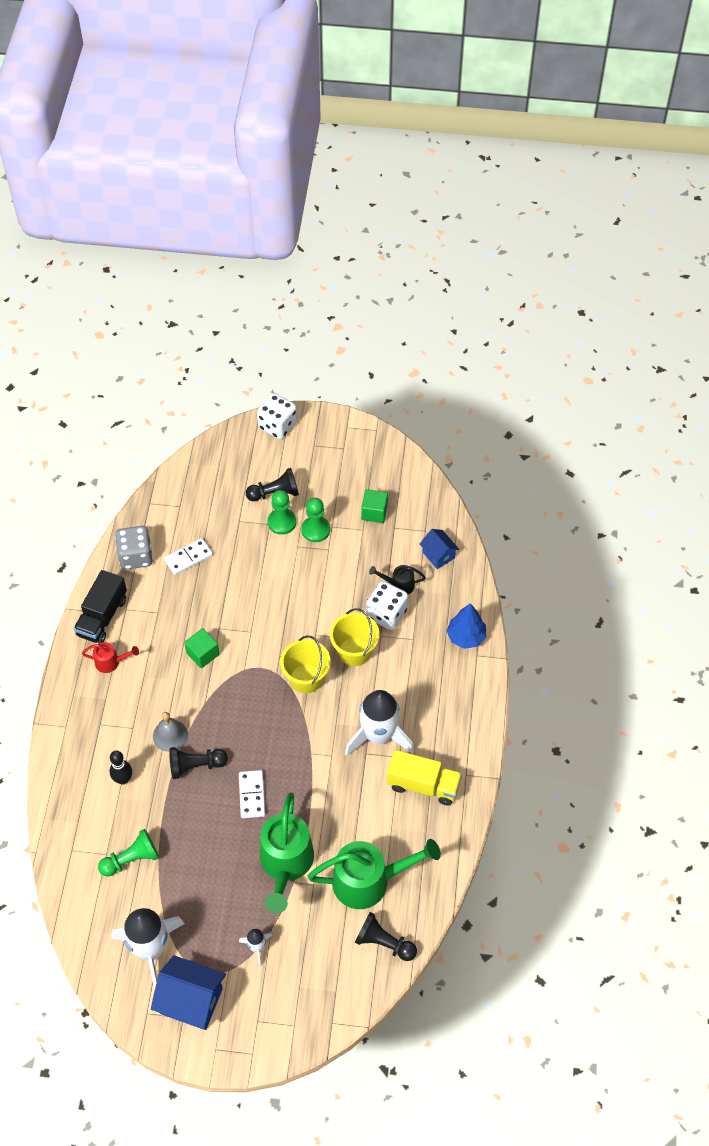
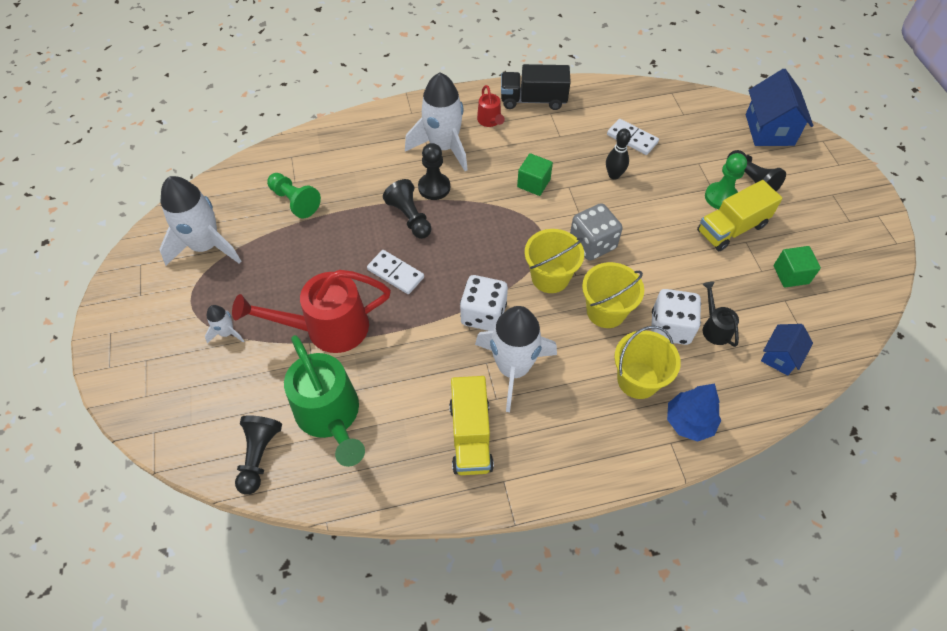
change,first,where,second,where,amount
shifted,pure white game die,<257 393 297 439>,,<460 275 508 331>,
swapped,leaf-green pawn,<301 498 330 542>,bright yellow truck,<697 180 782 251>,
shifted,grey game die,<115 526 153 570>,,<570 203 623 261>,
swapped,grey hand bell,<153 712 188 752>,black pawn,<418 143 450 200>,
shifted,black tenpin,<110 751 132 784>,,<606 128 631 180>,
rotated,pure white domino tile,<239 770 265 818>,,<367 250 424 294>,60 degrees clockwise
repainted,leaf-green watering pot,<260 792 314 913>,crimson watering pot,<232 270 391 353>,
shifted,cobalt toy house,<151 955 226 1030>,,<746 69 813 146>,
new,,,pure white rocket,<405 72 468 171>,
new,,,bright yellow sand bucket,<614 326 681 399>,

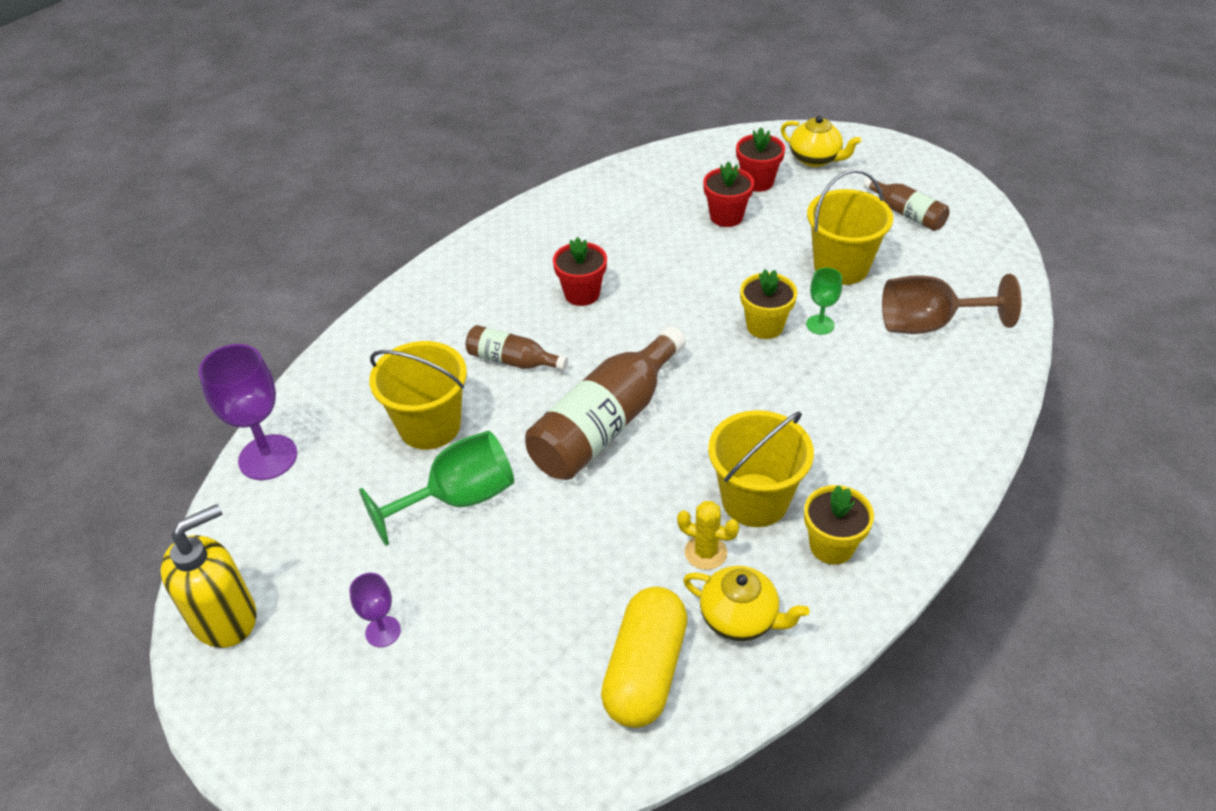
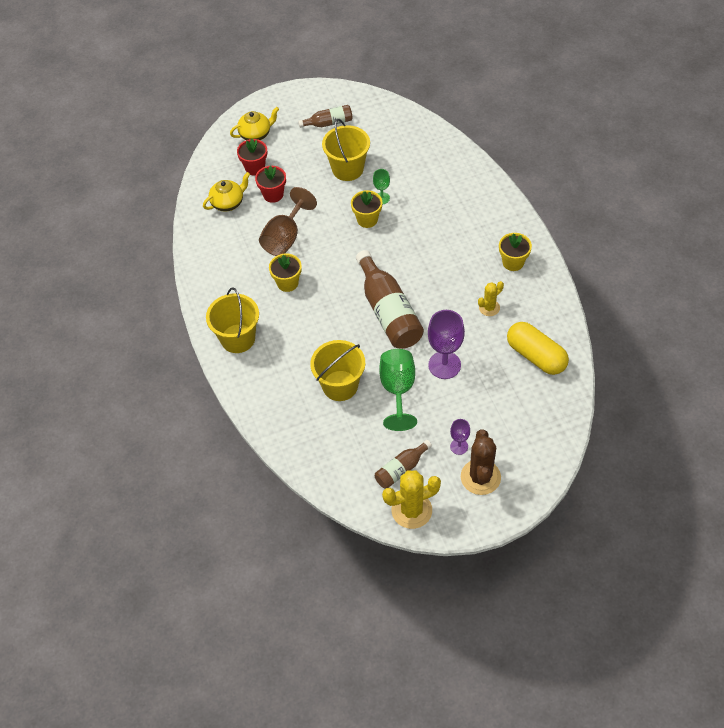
change,first,where,second,where,amount
repainted,crimson plant pot,<553 237 607 306>,bright yellow plant pot,<269 253 302 292>,
shifted,dark brown goblet,<882 274 1022 334>,,<259 187 317 256>,
shifted,dark brown flask,<466 325 568 371>,,<375 440 432 489>,
shifted,royal purple goblet,<198 344 297 480>,,<428 310 465 379>,
shifted,bright yellow sand bucket,<708 410 814 527>,,<206 287 259 353>,
swapped,bright yellow soap dispenser,<160 504 256 648>,bright yellow cactus,<382 470 441 529>,
shifted,bright yellow teapot,<683 566 809 641>,,<203 172 250 212>,
new,,,dark brown cactus,<461 430 501 495>,

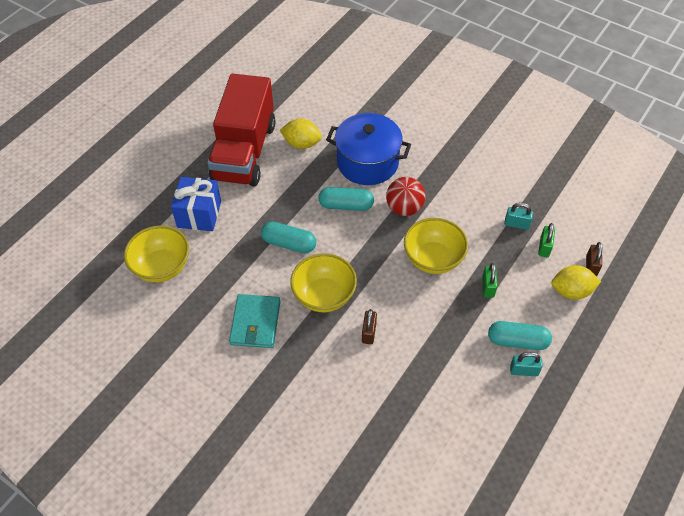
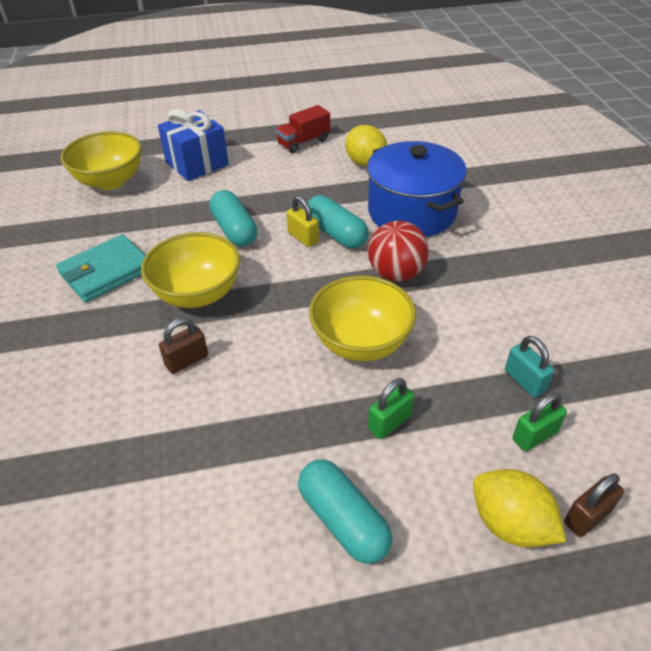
change,first,where,second,where,amount
scaled,crimson truck,<207 74 275 186>,,<275 105 330 153>,x0.41
gone,teal padlock,<510 352 543 376>,,,
new,,,bright yellow padlock,<286 196 319 247>,

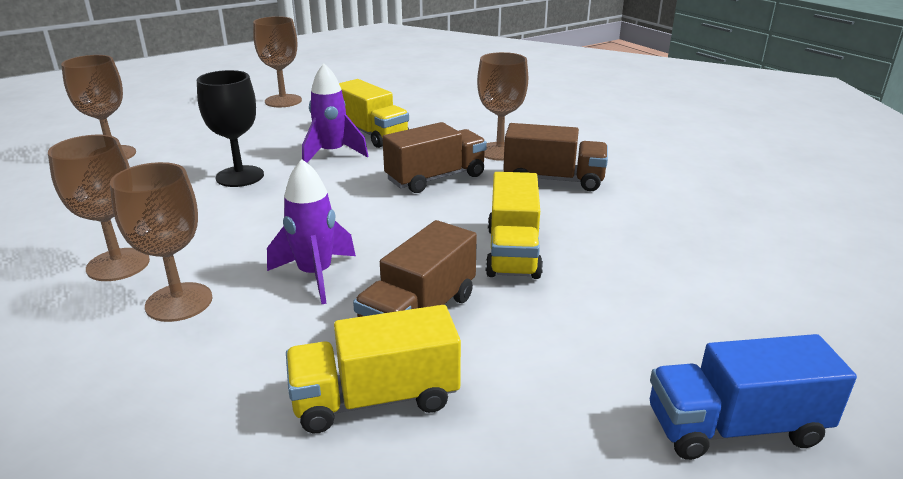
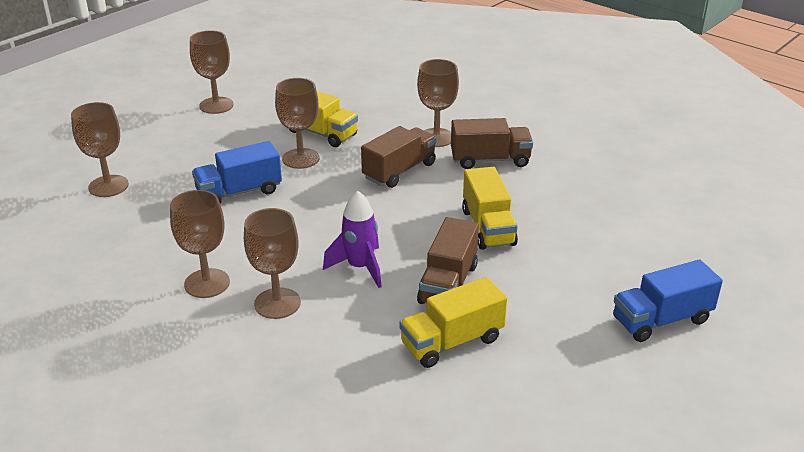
change,first,where,second,where,amount
swapped,royal purple rocket,<302 64 368 163>,dark brown goblet,<275 78 319 169>,
swapped,black goblet,<197 70 264 187>,cobalt truck,<192 141 282 204>,

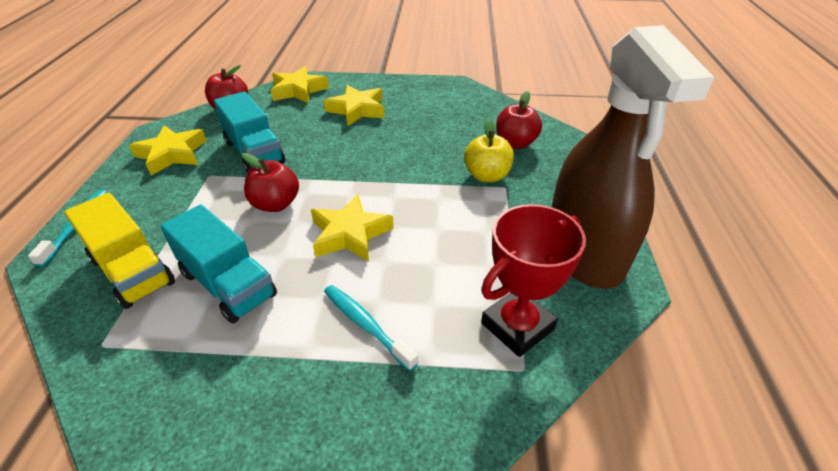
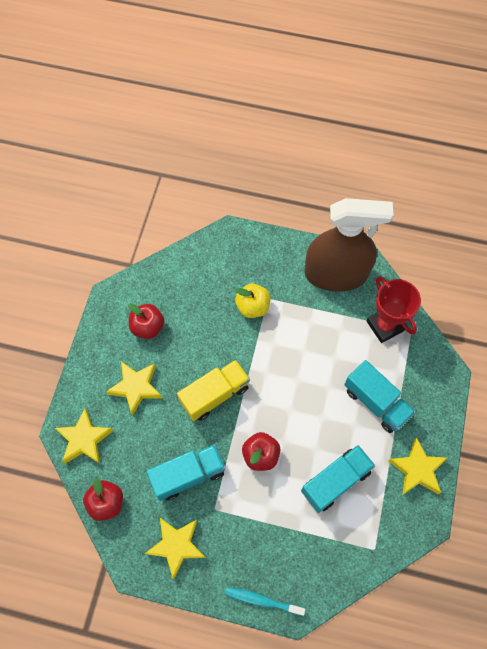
change,first,where,second,where,amount
shifted,crimson toy apple,<496 91 542 149>,,<128 303 164 339>,
shifted,bright yellow truck,<64 193 175 309>,,<177 360 250 421>,
shifted,bright yellow star,<311 194 394 262>,,<388 438 447 495>,
swapped,teal toothbrush,<324 285 418 371>,teal truck,<344 360 415 433>,

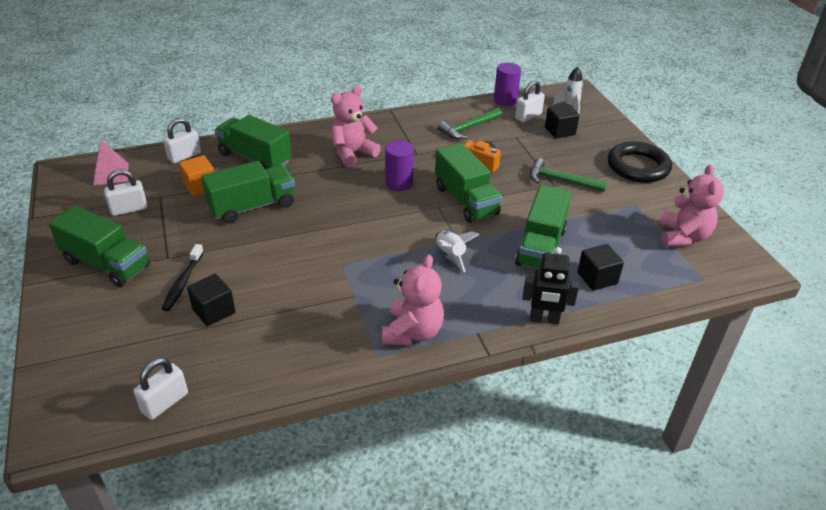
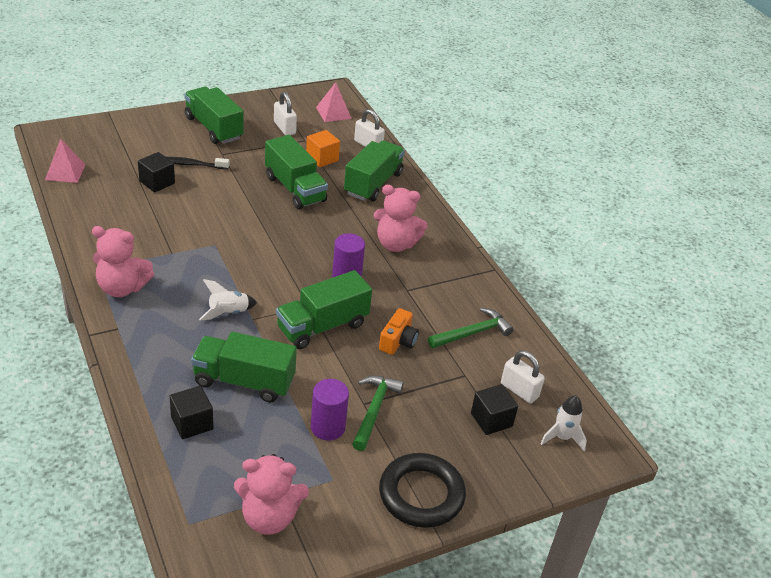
change,first,where,second,where,amount
shifted,royal purple cylinder shape,<494 63 521 106>,,<311 379 349 440>,
rotated,rose-pink teddy,<331 86 381 167>,,<374 185 428 252>,150 degrees clockwise
rotated,leaf-green hammer,<438 108 502 139>,,<428 308 514 348>,105 degrees clockwise
rotated,leaf-green truck,<49 206 150 287>,,<184 87 244 144>,120 degrees clockwise
gone,black robot,<522 247 579 324>,,,
swapped,pure white padlock,<133 357 188 420>,rose-pink solid pyramid,<45 138 85 183>,

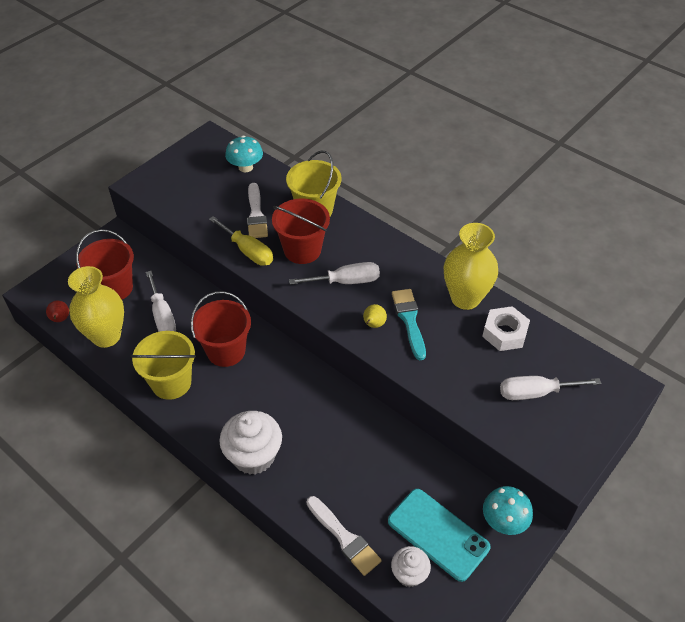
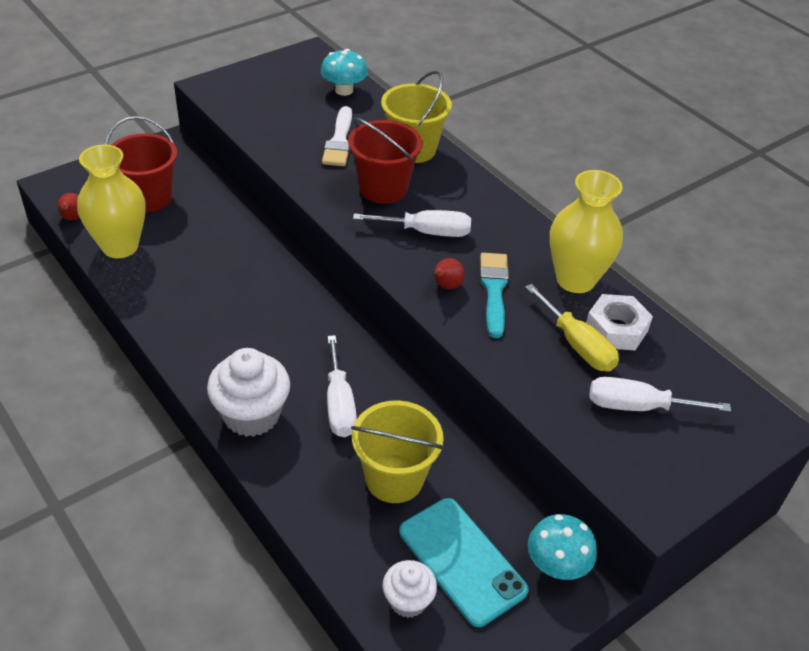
change,first,where,second,where,amount
shifted,bright yellow hand screwdriver,<209 216 273 266>,,<525 284 619 371>,
shifted,pure white hand screwdriver,<146 271 176 332>,,<327 335 357 437>,
gone,crimson sand bucket,<190 291 251 367>,,,
repainted,bright yellow toy pear,<363 304 387 328>,crimson toy pear,<432 258 465 289>,
shifted,bright yellow sand bucket,<131 331 196 400>,,<351 401 444 503>,
gone,pure white paintbrush,<307 496 382 576>,,,

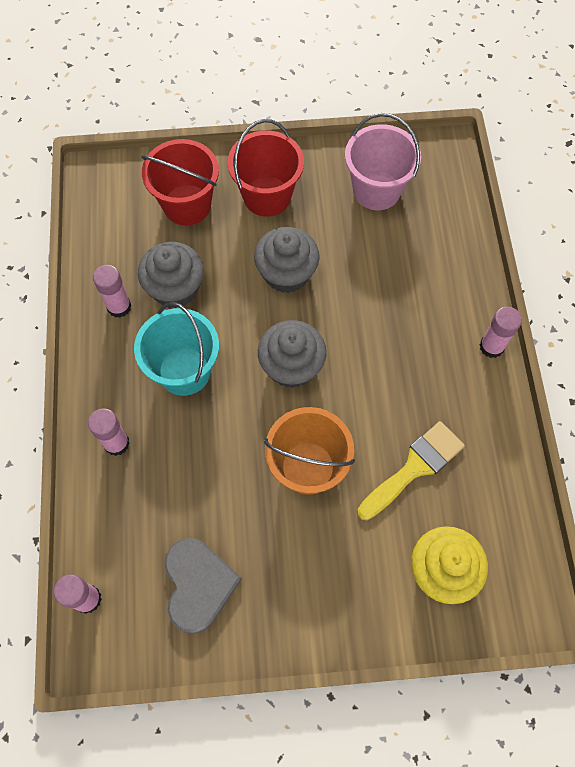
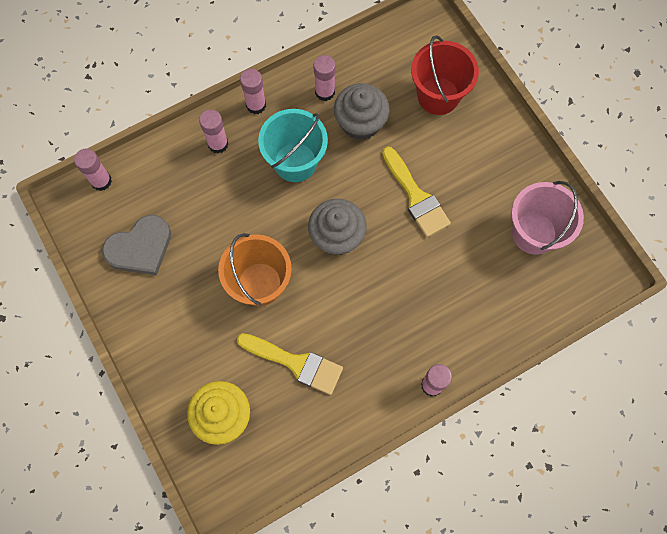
change,first,where,second,where,amount
gone,crimson sand bucket,<228 119 304 217>,,,
swapped,grey cupcake,<254 227 320 293>,bright yellow paintbrush,<382 147 451 237>,
new,,,rose-pink stick of glue,<240 69 266 114>,

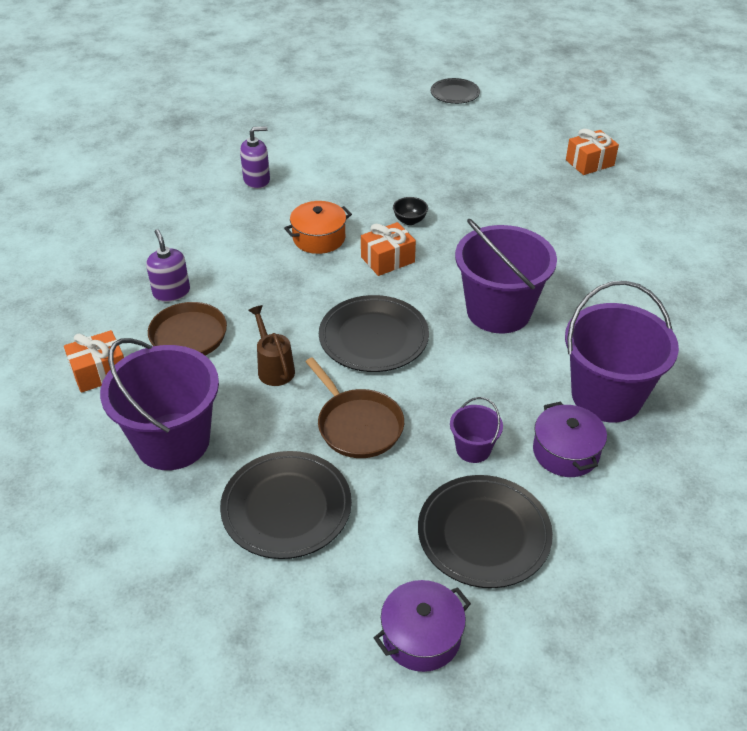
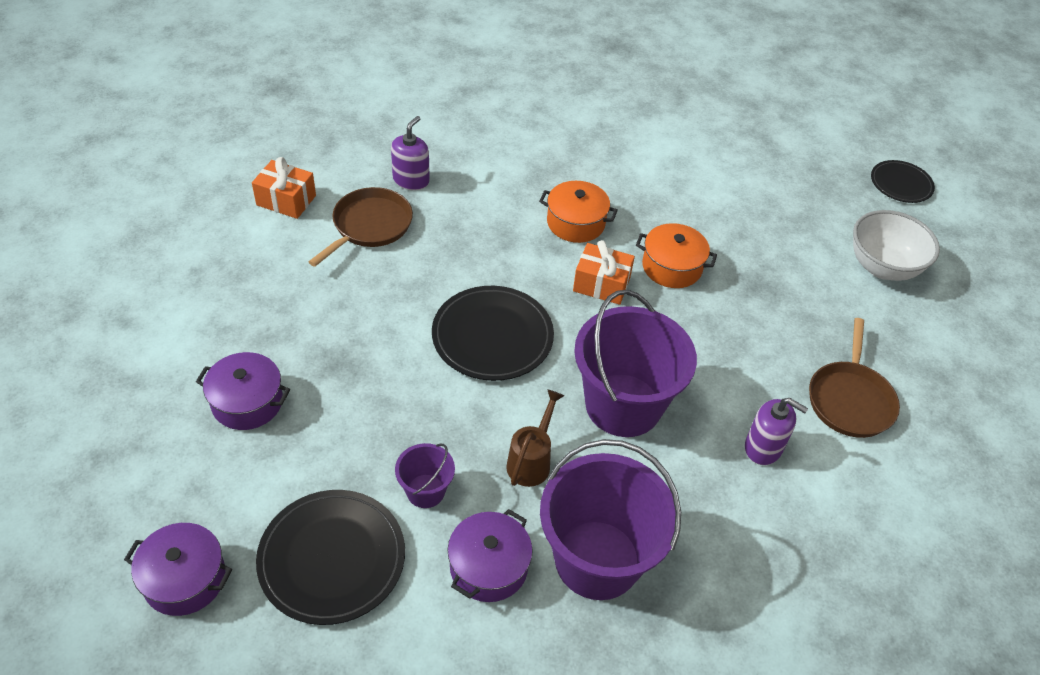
change,first,where,second,where,amount
shifted,royal purple soap dispenser,<240 126 270 189>,,<745 398 808 465>,
gone,orange-coloured present,<566 129 619 175>,,,
swapped,black serving bowl,<393 197 428 225>,orange-coloured stockpot,<636 223 717 288>,
shifted,dark brown watering pot,<248 305 295 386>,,<506 389 564 487>,
gone,royal purple sand bucket,<100 338 219 470>,,,
shifted,dark brown skillet,<305 357 404 458>,,<809 318 900 438>,
swapped,black plate,<220 451 352 559>,royal purple stockpot,<196 352 290 430>,
new,,,pure white serving bowl,<853 210 940 281>,

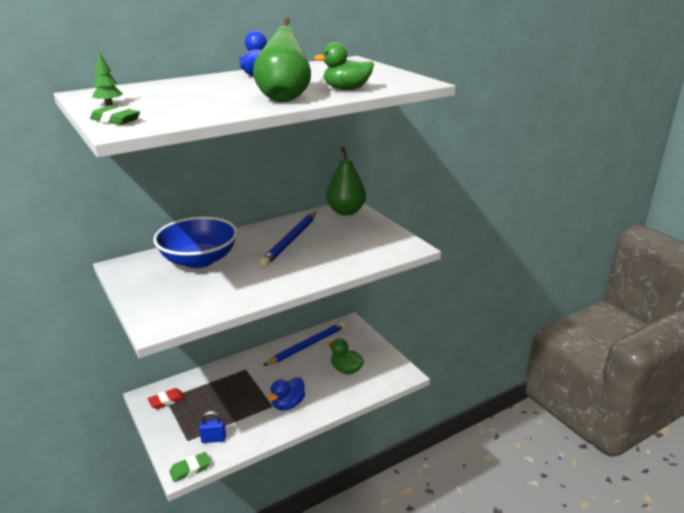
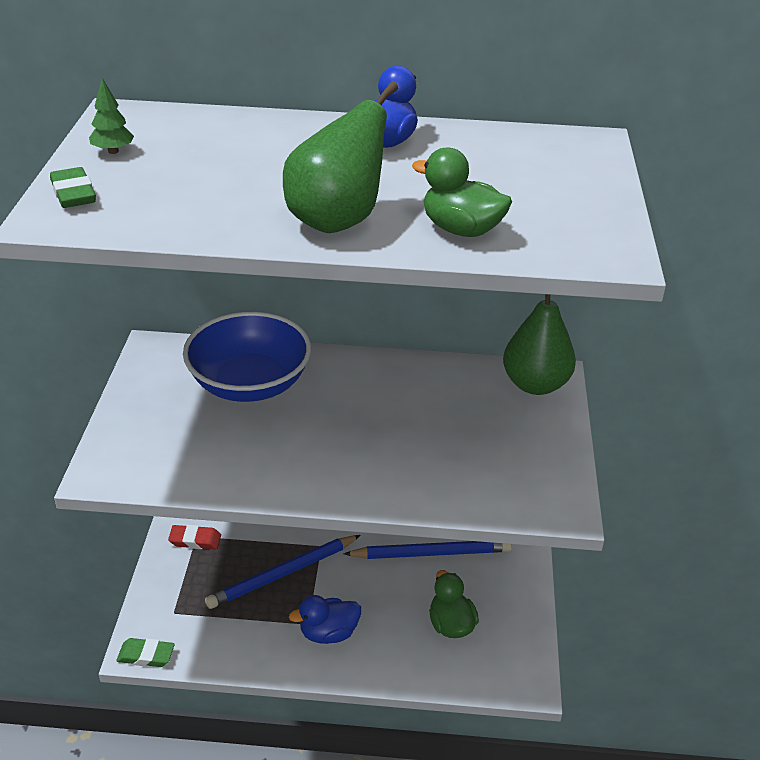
change,first,where,second,where,amount
shifted,cobalt wooden pencil,<260 212 316 267>,,<205 535 360 609>,
gone,cobalt padlock,<199 411 226 443>,,,

